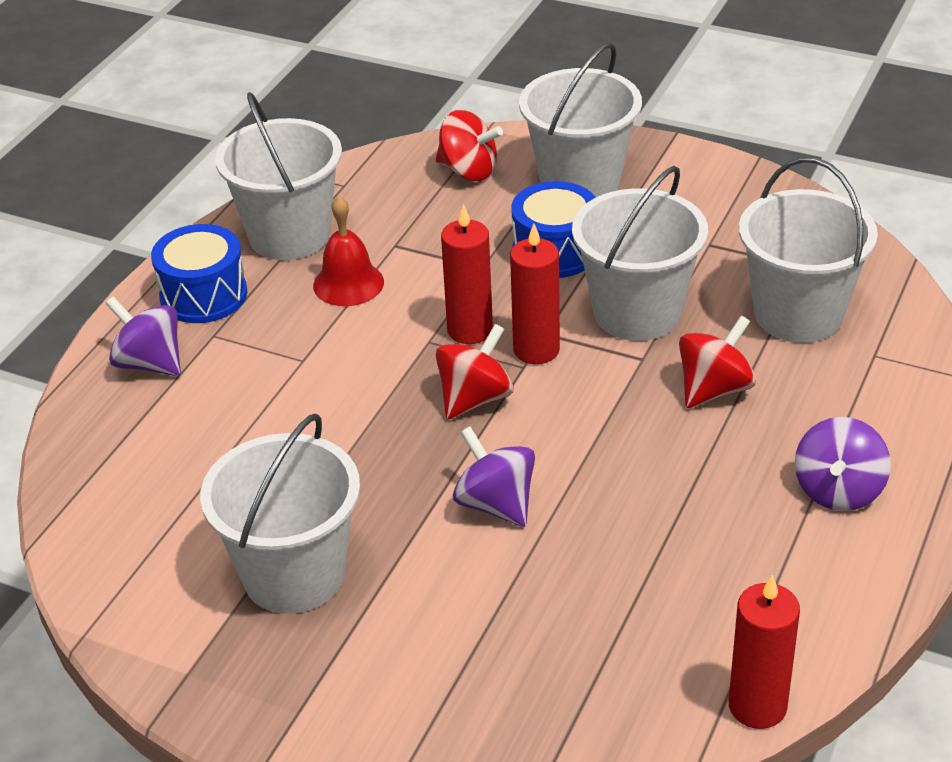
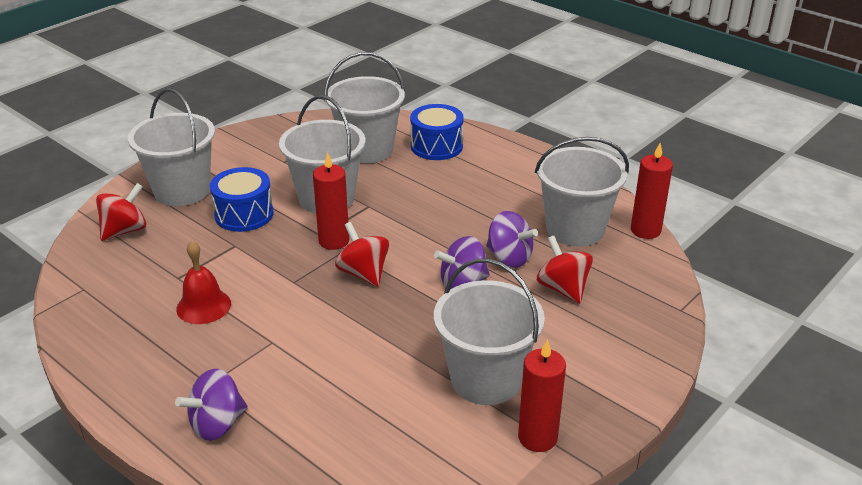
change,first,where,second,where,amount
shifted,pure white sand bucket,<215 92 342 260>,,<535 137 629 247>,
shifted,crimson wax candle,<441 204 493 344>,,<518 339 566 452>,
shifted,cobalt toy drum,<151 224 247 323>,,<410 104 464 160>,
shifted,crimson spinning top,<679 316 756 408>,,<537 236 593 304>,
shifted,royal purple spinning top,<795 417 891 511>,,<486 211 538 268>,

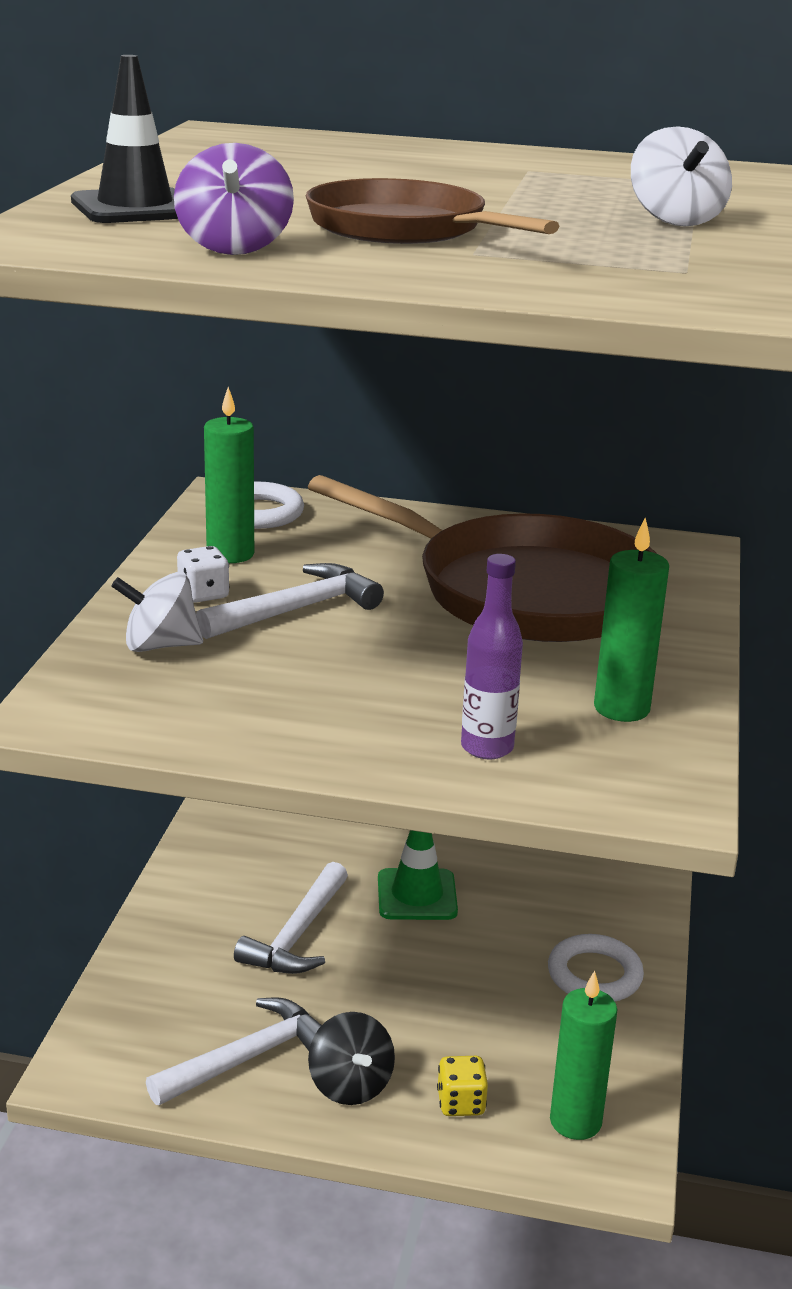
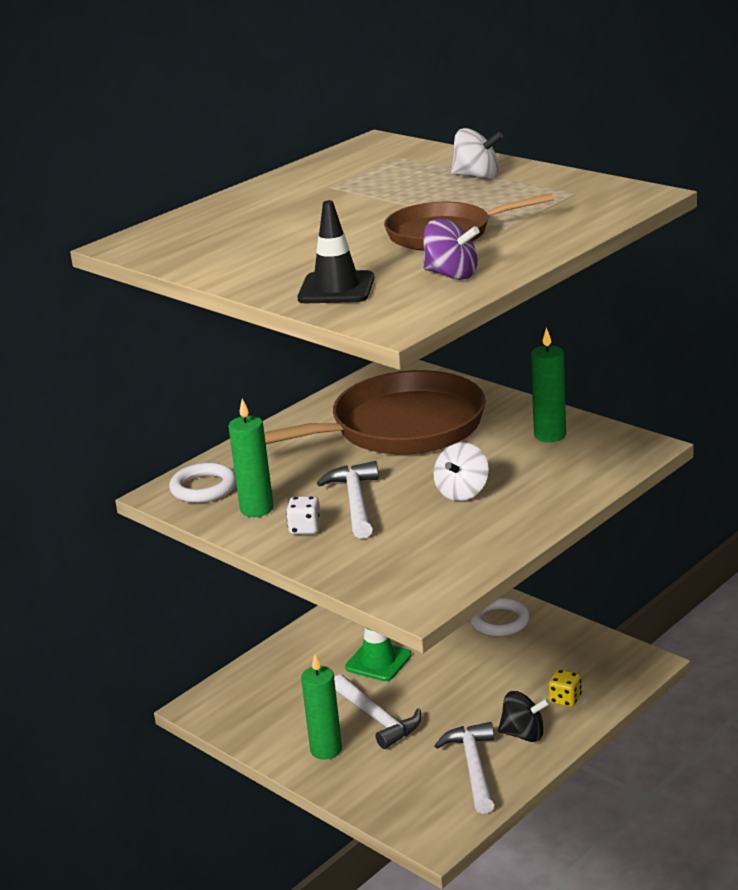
change,first,where,second,where,amount
gone,royal purple flask,<461 554 523 759>,,,
shifted,pure white spinning top,<111 572 203 652>,,<433 442 489 501>,
shifted,leaf-green wax candle,<550 971 617 1140>,,<301 654 342 759>,

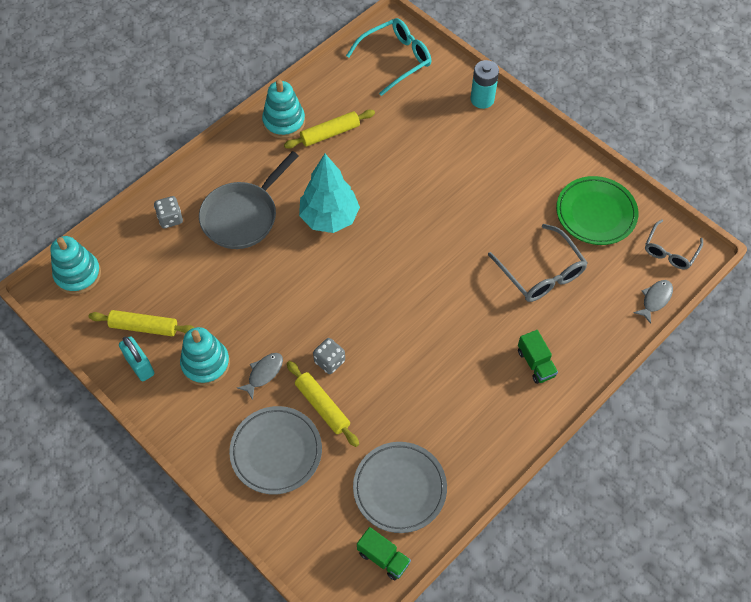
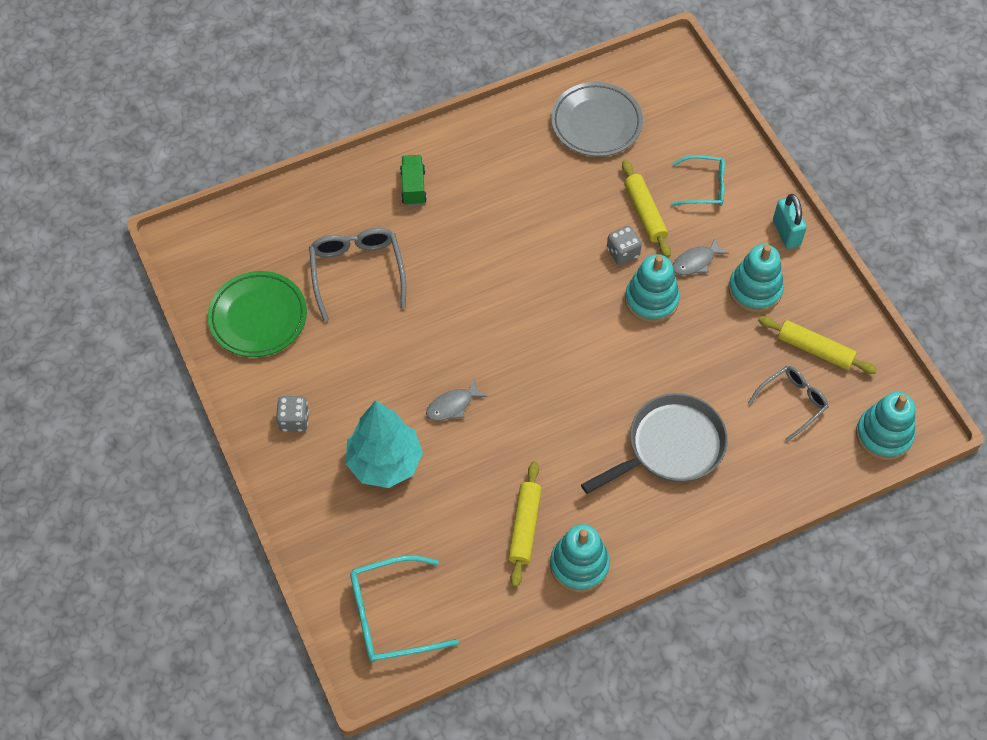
change,first,where,second,where,amount
gone,teal power cell,<470 60 499 109>,,,
rotated,bright yellow dough roller,<284 110 375 149>,,<508 461 541 587>,75 degrees counterclockwise
shifted,teal toy tree,<299 154 360 233>,,<346 400 423 488>,
shifted,grey game die,<154 196 183 228>,,<276 396 309 432>,
shifted,grey eyeglasses,<645 220 703 269>,,<748 366 829 442>,
shifted,grey fish,<633 280 673 324>,,<426 378 487 421>,
shifted,teal padlock,<119 336 154 381>,,<773 194 807 249>,
swapped,grey plate,<229 406 322 494>,teal eyeglasses,<671 155 725 206>,
gone,leaf-green truck,<357 527 411 580>,,,
new,,,teal ring stacker,<625 254 680 323>,

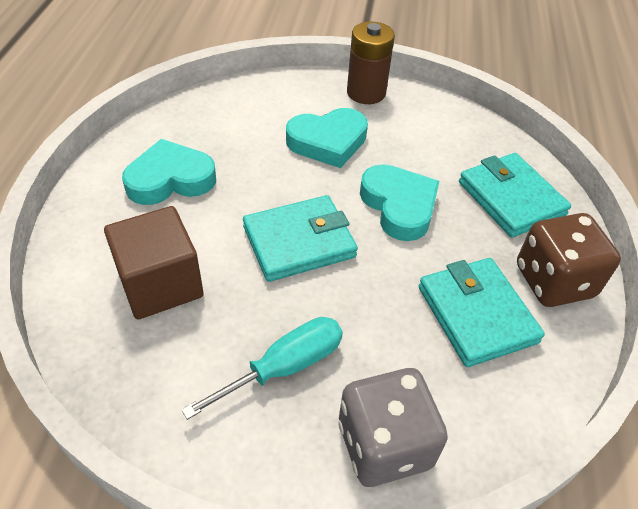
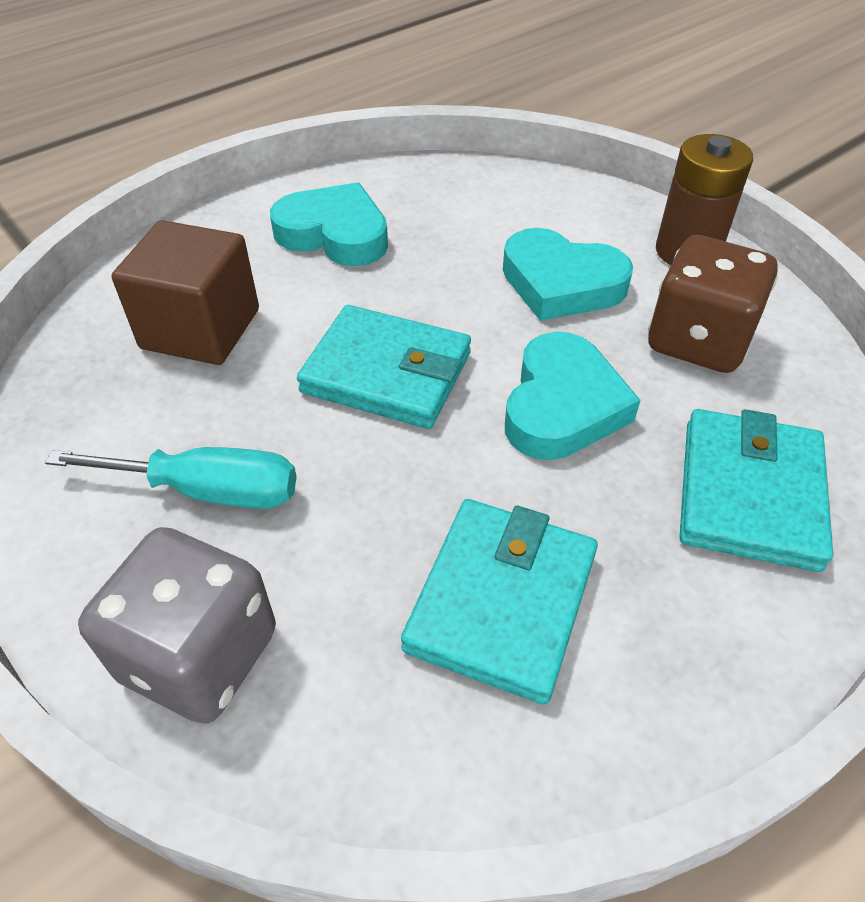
change,first,where,second,where,amount
shifted,dark brown game die,<517 213 621 307>,,<648 235 778 373>,

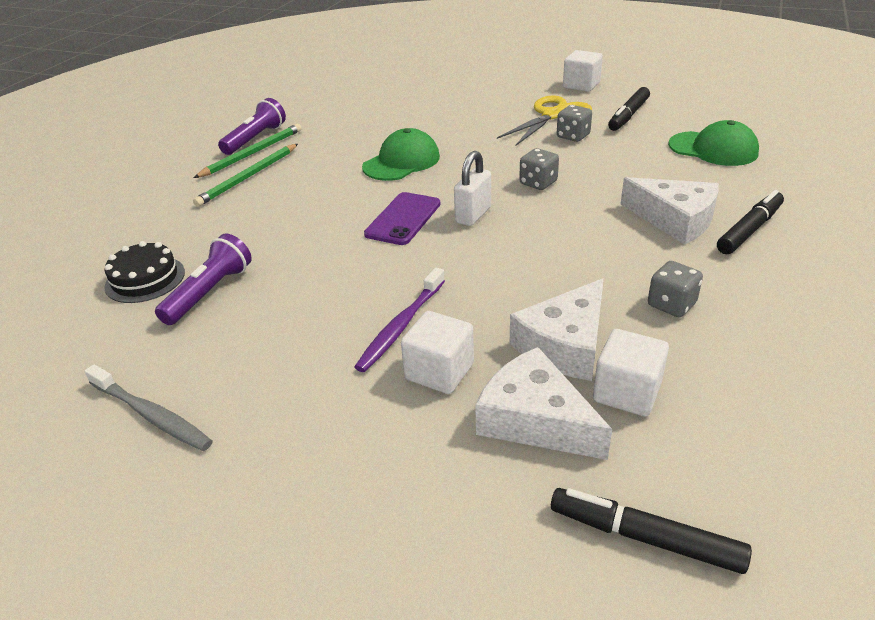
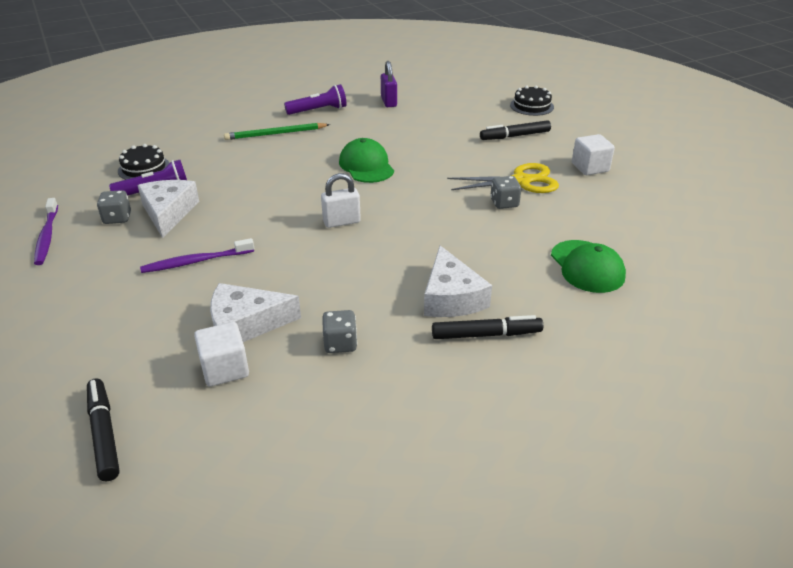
change,first,where,second,where,amount
shifted,black marker pen,<608 87 650 131>,,<480 120 551 140>,
gone,leaf-green wooden pencil,<194 124 302 178>,,,
rotated,leaf-green baseball cap,<362 128 440 181>,,<339 138 394 183>,105 degrees counterclockwise
shifted,grey game die,<519 148 559 190>,,<97 190 131 224>,
gone,royal purple smartphone,<364 192 440 245>,,,
gone,pure white cube,<401 311 474 394>,,,
shifted,pure white piece of cheese,<475 347 612 460>,,<137 180 199 238>,
repainted,grey toothbrush,<84 364 213 451>,royal purple toothbrush,<34 198 58 265>,
new,,,royal purple padlock,<381 61 397 107>,
new,,,black gateau,<510 86 554 116>,

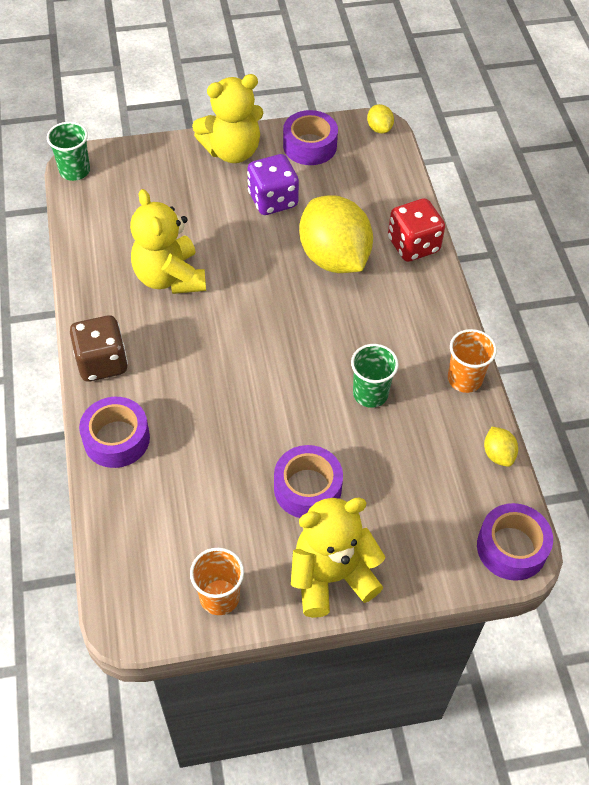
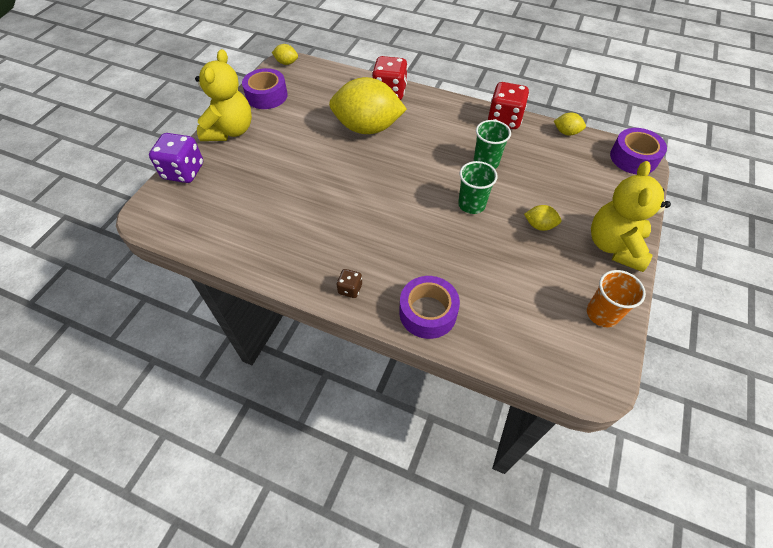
change,first,where,second,where,amount
shifted,leaf-green beaker,<47 122 90 181>,,<458 161 498 214>,
shifted,royal purple game die,<247 154 299 215>,,<149 133 203 183>,
gone,bright yellow teddy,<130 189 206 294>,,,
scaled,dark brown game die,<70 315 128 382>,,<336 269 362 298>,x0.50
swapped,orange-coloured beaker,<448 329 497 393>,crimson game die,<488 82 529 129>,
swapped,royal purple roll of tape,<274 445 343 518>,bright yellow toy lemon,<524 205 561 231>,

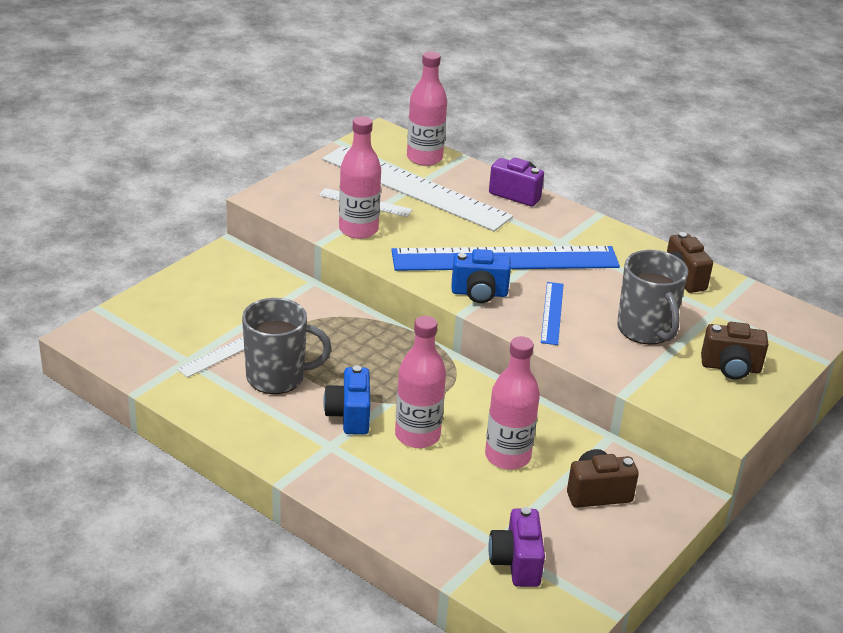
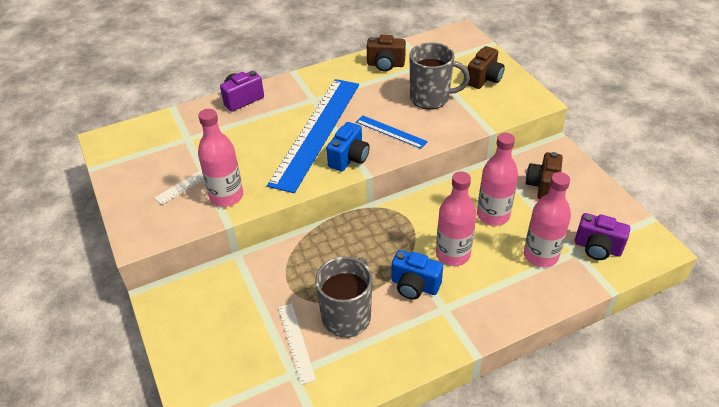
change,first,where,second,where,amount
shifted,rose-pink flask,<407 51 447 166>,,<524 172 571 267>,
gone,pure white straightedge,<322 146 513 231>,,,

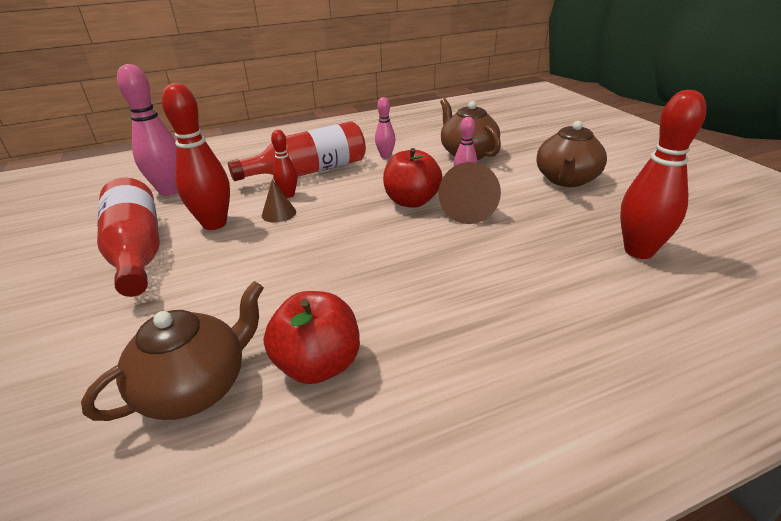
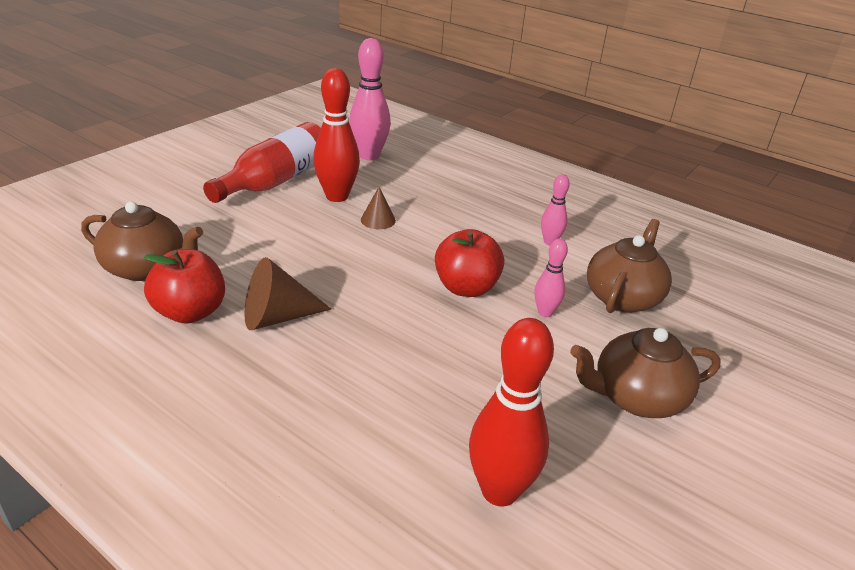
change,first,where,second,where,amount
gone,crimson flask,<228 121 366 181>,,,
gone,crimson tenpin,<271 130 297 198>,,,
shifted,dark brown solid cone,<438 162 501 224>,,<244 257 331 330>,

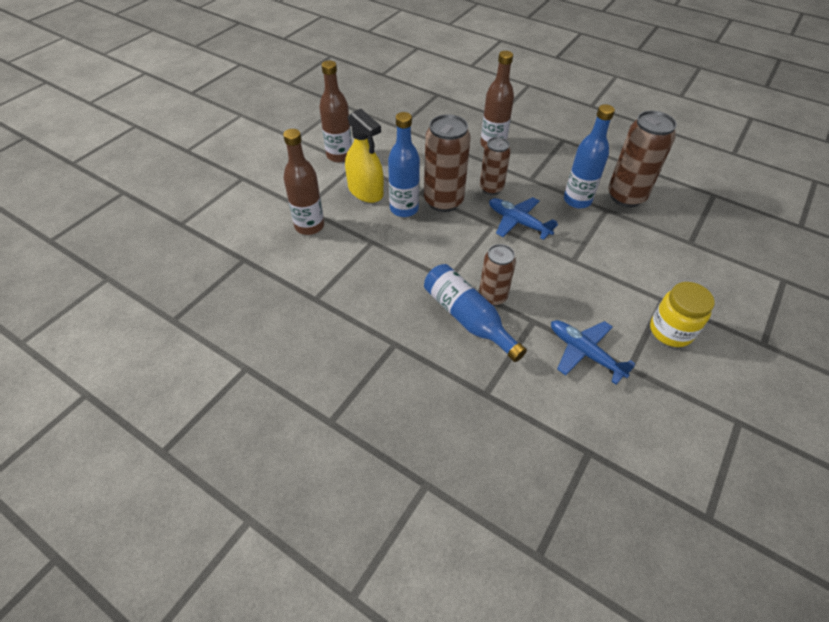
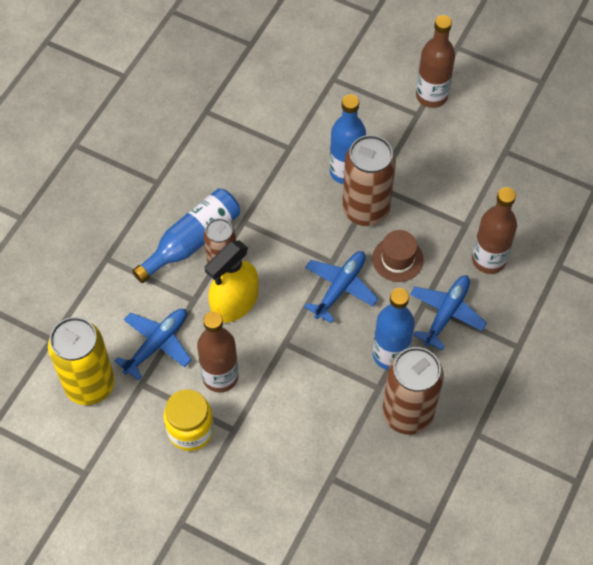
change,first,where,second,where,amount
shifted,bright yellow sprayer,<345 109 384 203>,,<205 240 258 323>,
shifted,dark brown flask,<283 129 324 235>,,<197 311 238 393>,
swapped,dark brown soda can,<480 137 511 195>,dark brown top hat,<372 230 424 282>,
new,,,cobalt toy plane,<410 275 487 350>,
new,,,bright yellow soda can,<48 317 115 405>,

